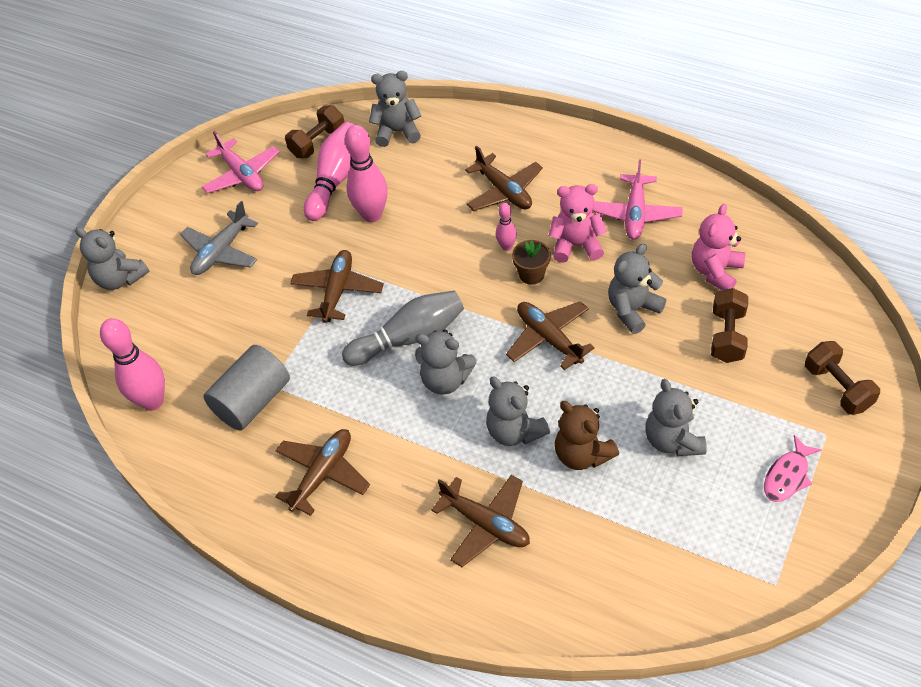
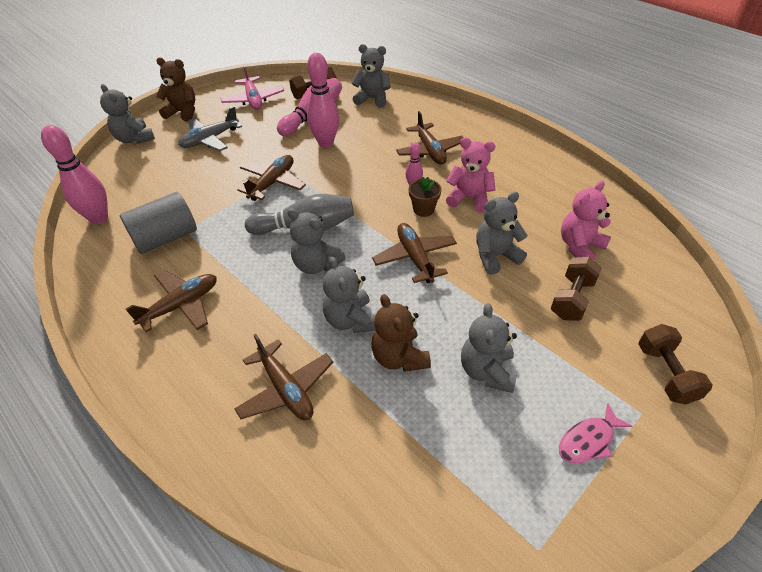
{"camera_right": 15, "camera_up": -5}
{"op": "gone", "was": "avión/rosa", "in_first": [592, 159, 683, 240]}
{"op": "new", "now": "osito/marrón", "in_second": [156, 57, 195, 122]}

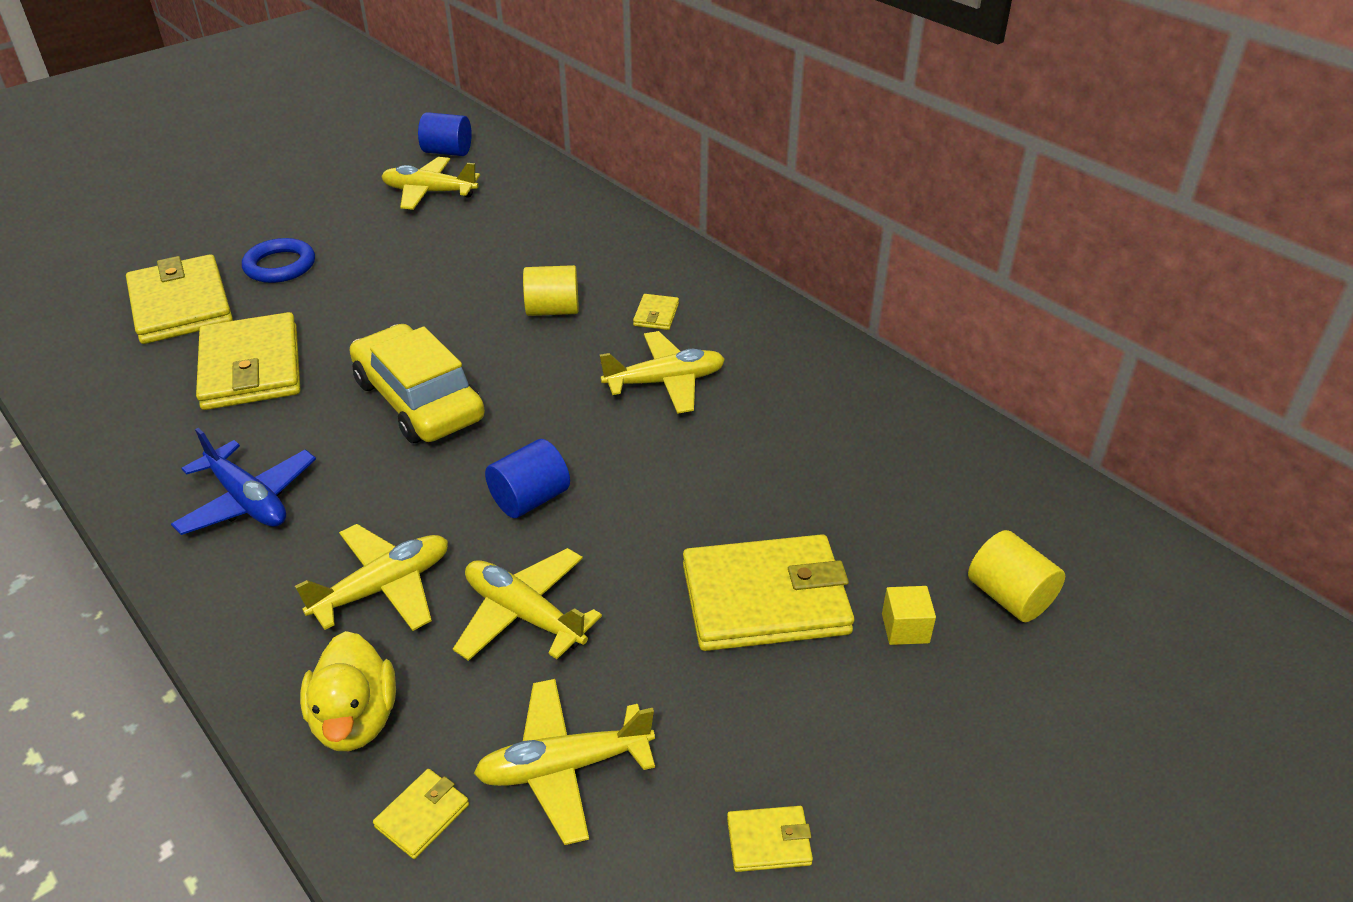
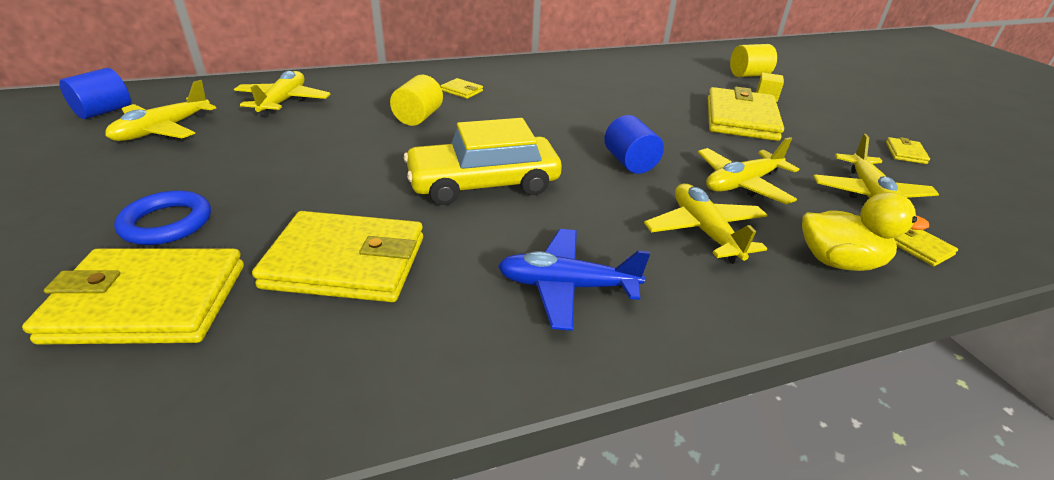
{"camera_right": -70, "camera_up": -5}
{"op": "shifted", "was": "avión/amarillo", "in_first": [600, 331, 725, 414], "in_second": [234, 71, 330, 118]}
{"op": "rotated", "was": "avión/azul", "in_first": [171, 428, 316, 535], "in_second": [498, 229, 650, 331], "clockwise": -150}

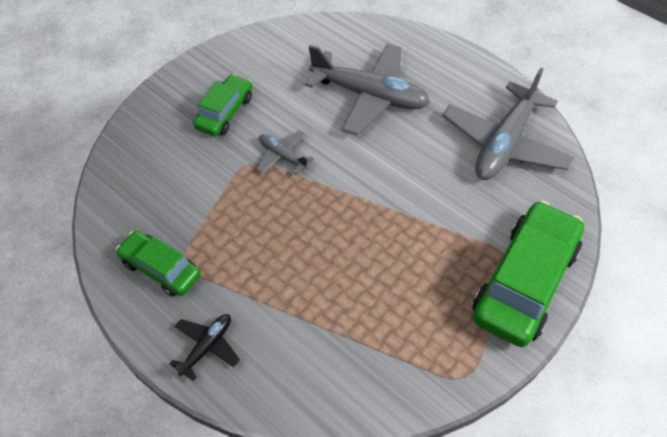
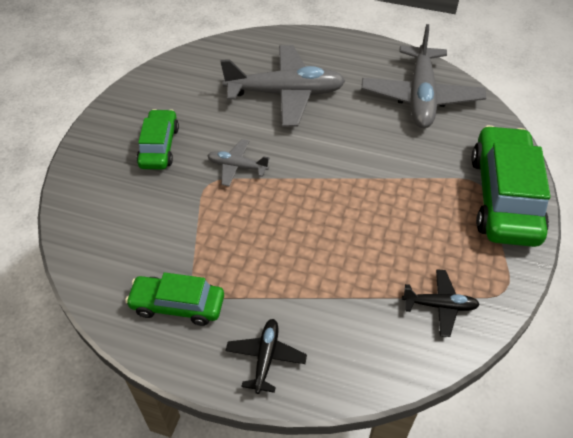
{"camera_right": -25, "camera_up": -5}
{"op": "new", "now": "avión/negro", "in_second": [402, 269, 480, 337]}

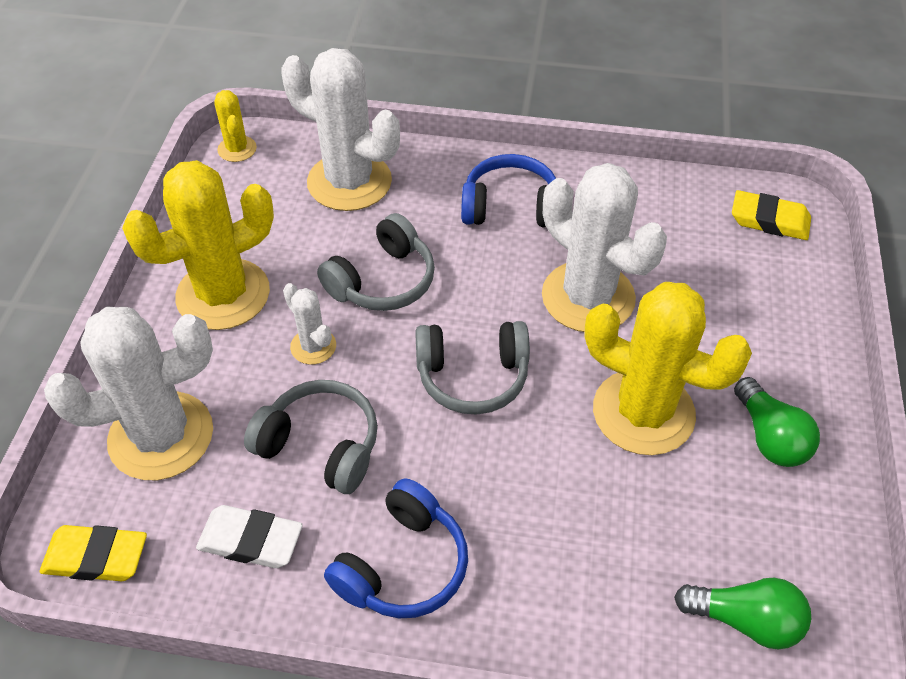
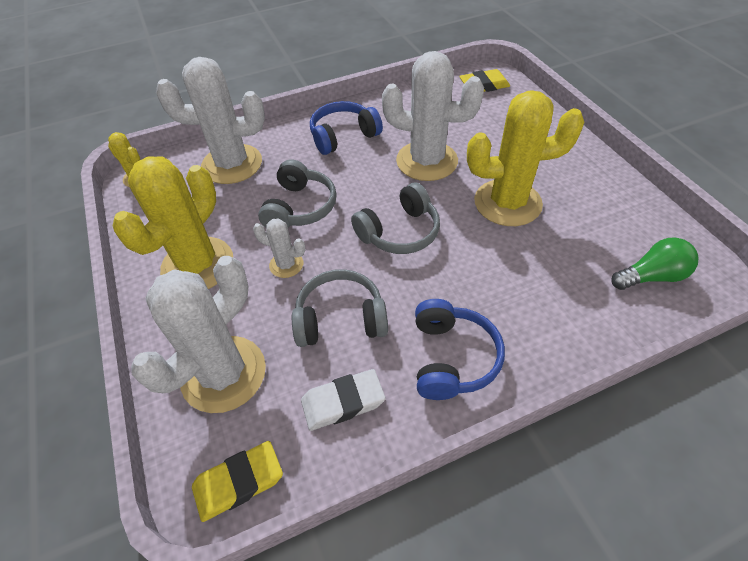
{"camera_right": -30, "camera_up": 0}
{"op": "gone", "was": "bombilla/verde", "in_first": [734, 377, 820, 467]}

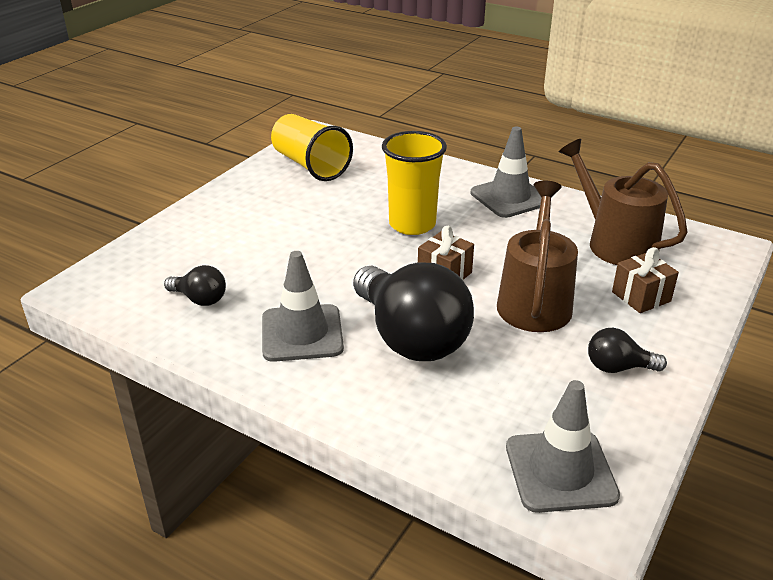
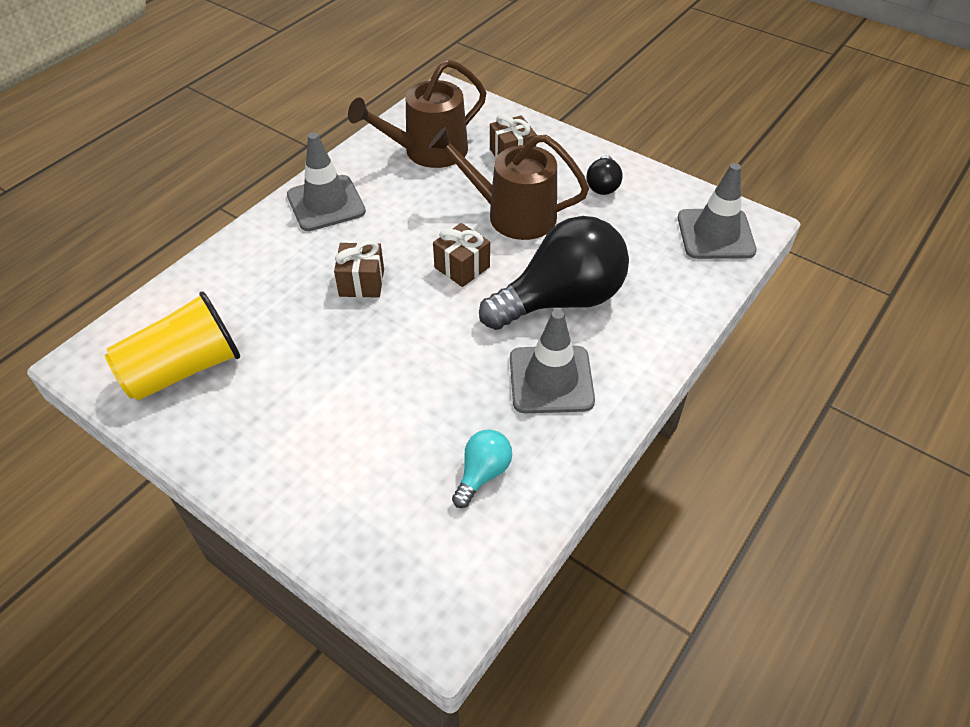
{"camera_right": -85, "camera_up": 15}
{"op": "swapped", "was": "vaso/amarillo", "now": "regalo/marrón", "in_first": [382, 131, 447, 235], "in_second": [334, 240, 384, 298]}
{"op": "repainted", "was": "bombilla/negro", "now": "bombilla/turquesa", "in_first": [164, 265, 226, 306], "in_second": [452, 429, 512, 508]}

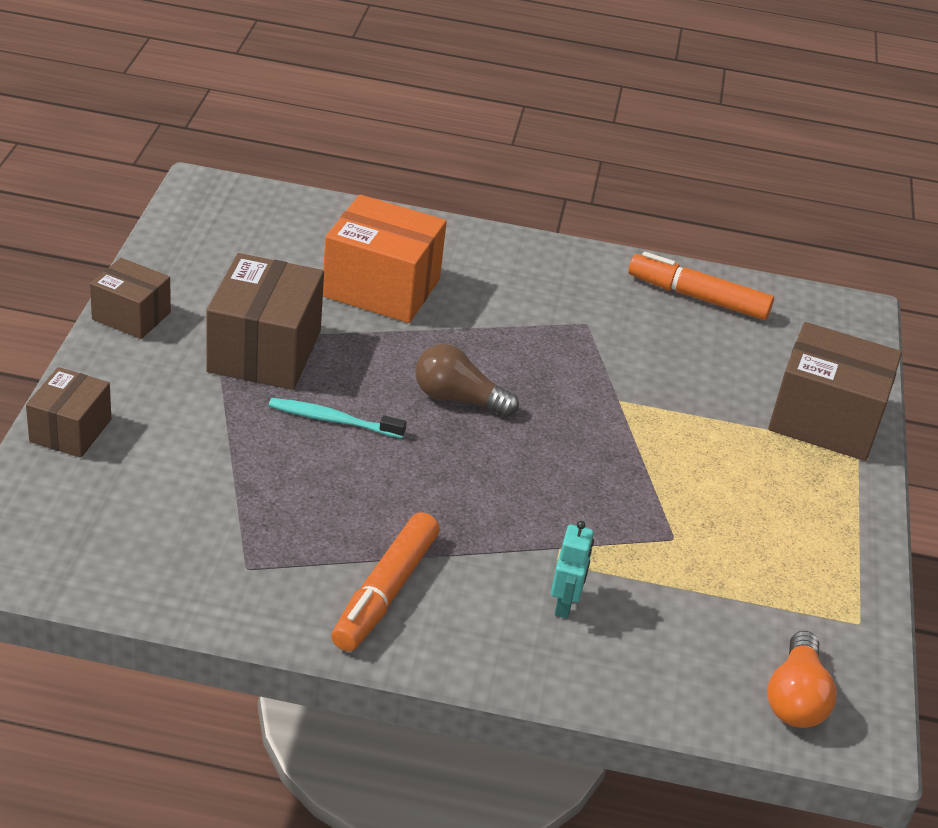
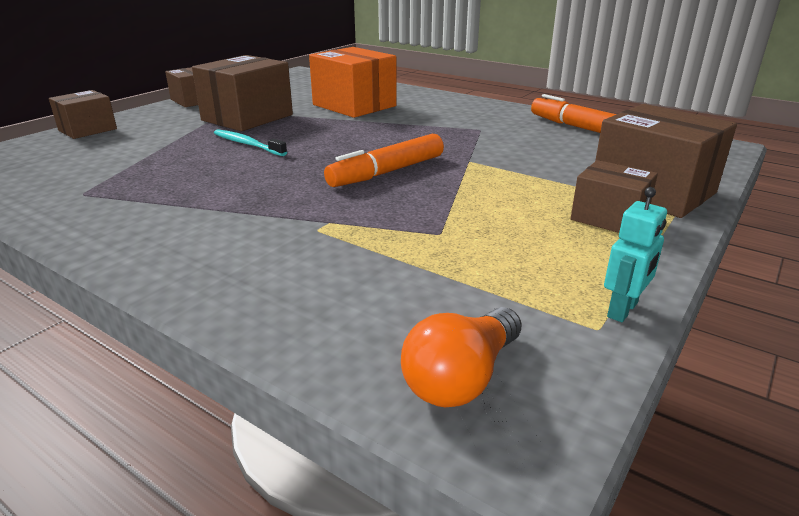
{"camera_right": 30, "camera_up": -10}
{"op": "gone", "was": "bombilla/marrón", "in_first": [415, 344, 519, 417]}
{"op": "shifted", "was": "rotulador/naranja", "in_first": [331, 512, 440, 651], "in_second": [324, 134, 444, 187]}
{"op": "shifted", "was": "robot/turquesa", "in_first": [551, 521, 594, 619], "in_second": [604, 187, 667, 322]}
{"op": "new", "now": "caja/marrón", "in_second": [571, 160, 658, 233]}

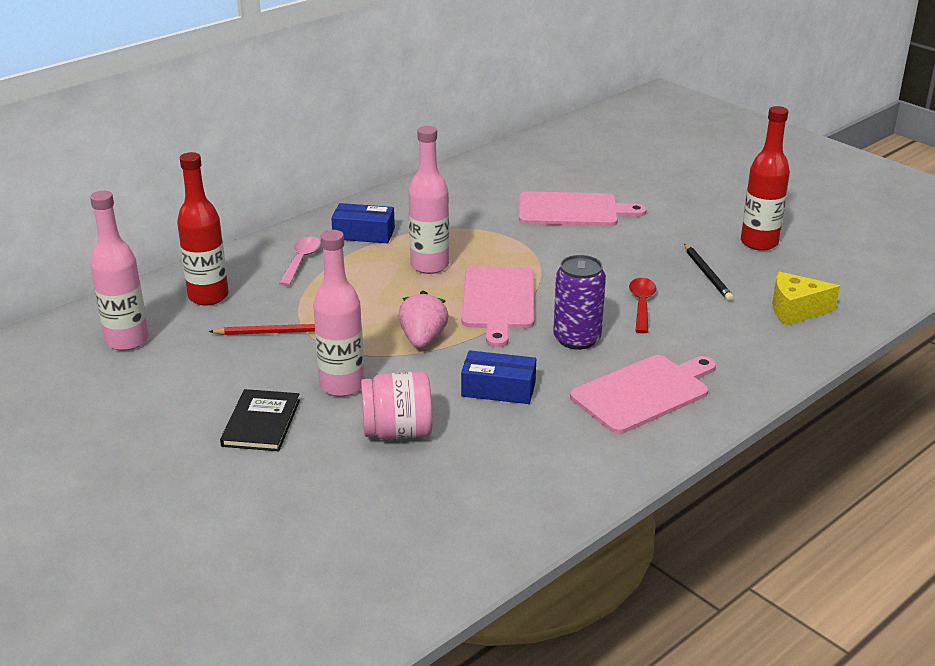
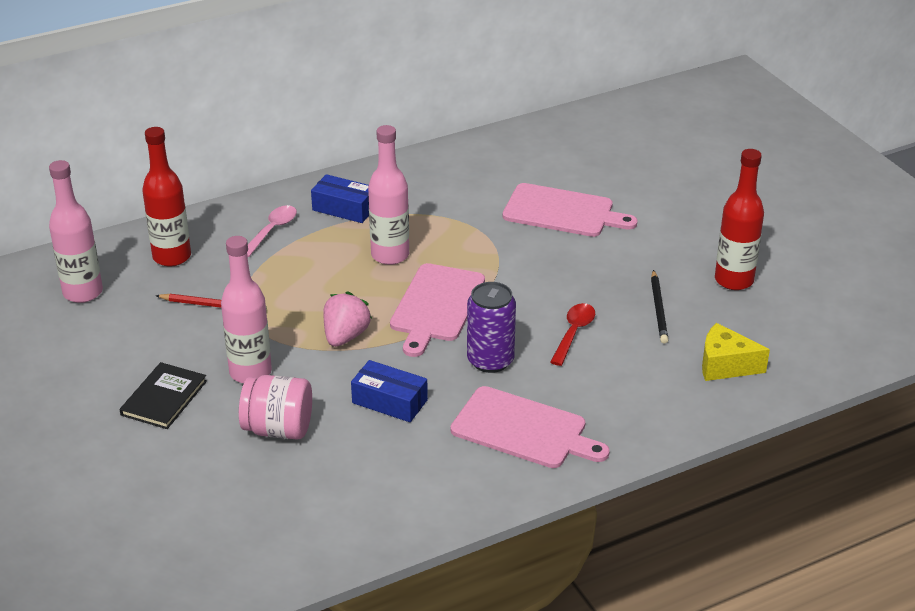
{"camera_right": 15, "camera_up": 5}
{"op": "rotated", "was": "tabla de cortar/rosa", "in_first": [570, 355, 716, 434], "in_second": [450, 386, 610, 468], "clockwise": 45}

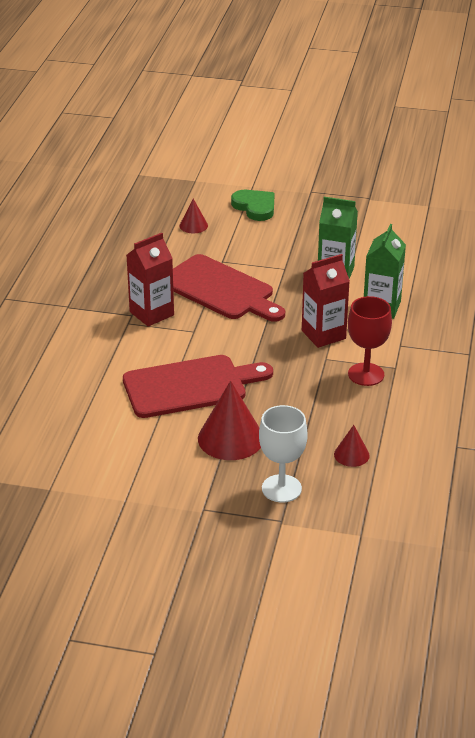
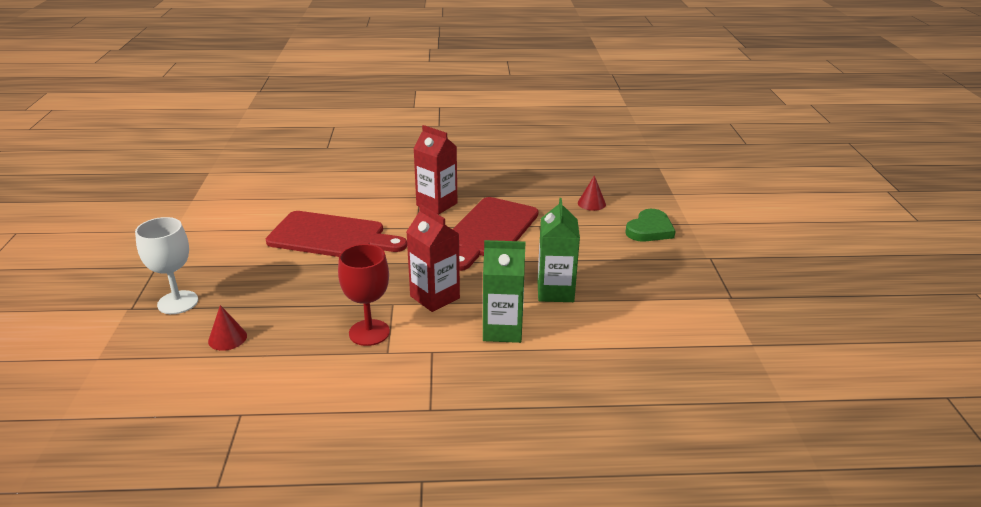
{"camera_right": 75, "camera_up": -5}
{"op": "rotated", "was": "tabla de cortar/rojo", "in_first": [123, 355, 273, 418], "in_second": [266, 211, 407, 257], "clockwise": -45}
{"op": "gone", "was": "cono/rojo", "in_first": [198, 381, 261, 460]}

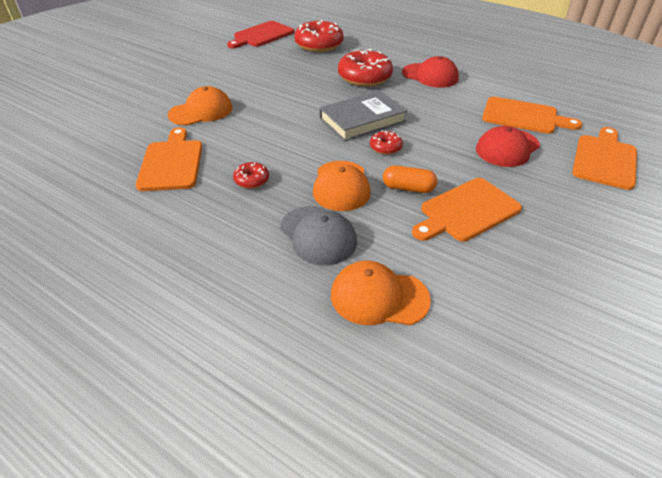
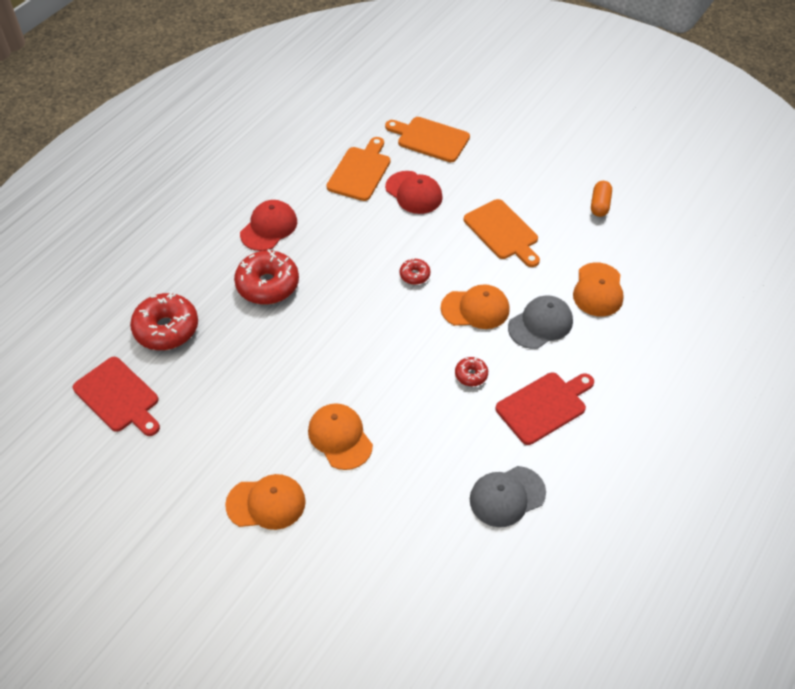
{"camera_right": -90, "camera_up": 10}
{"op": "gone", "was": "libro/gris", "in_first": [319, 90, 407, 142]}
{"op": "gone", "was": "tabla de cortar/naranja", "in_first": [136, 127, 202, 191]}
{"op": "shifted", "was": "cápsula/naranja", "in_first": [383, 165, 437, 193], "in_second": [591, 181, 612, 217]}
{"op": "new", "now": "tabla de cortar/rojo", "in_second": [496, 372, 594, 445]}
{"op": "new", "now": "gorra/gris", "in_second": [470, 466, 546, 527]}
{"op": "new", "now": "gorra/naranja", "in_second": [225, 474, 306, 530]}

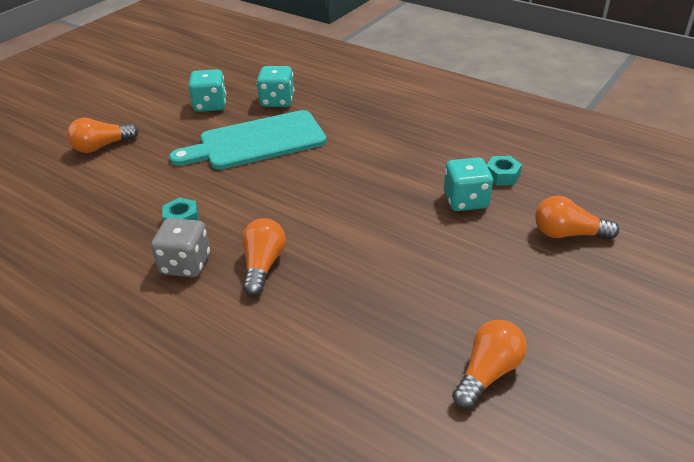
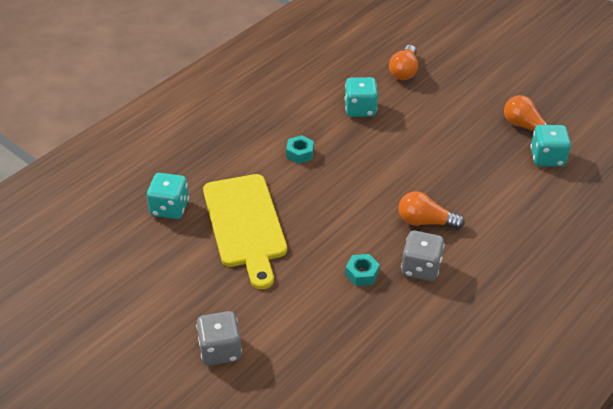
{"camera_right": -85, "camera_up": 5}
{"op": "shifted", "was": "dado/turquesa", "in_first": [188, 69, 227, 112], "in_second": [530, 125, 571, 167]}
{"op": "repainted", "was": "tabla de cortar/turquesa", "now": "tabla de cortar/amarillo", "in_first": [169, 110, 327, 170], "in_second": [203, 174, 287, 289]}
{"op": "swapped", "was": "bombilla/naranja", "now": "dado/gris", "in_first": [67, 118, 139, 153], "in_second": [196, 311, 242, 366]}
{"op": "shifted", "was": "tuerca/turquesa", "in_first": [487, 156, 522, 185], "in_second": [286, 135, 314, 164]}

